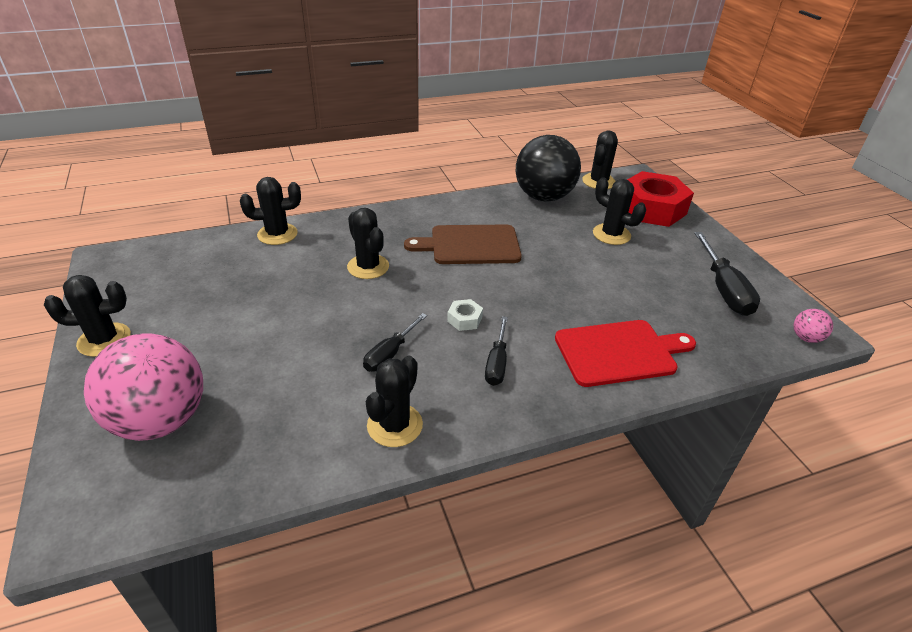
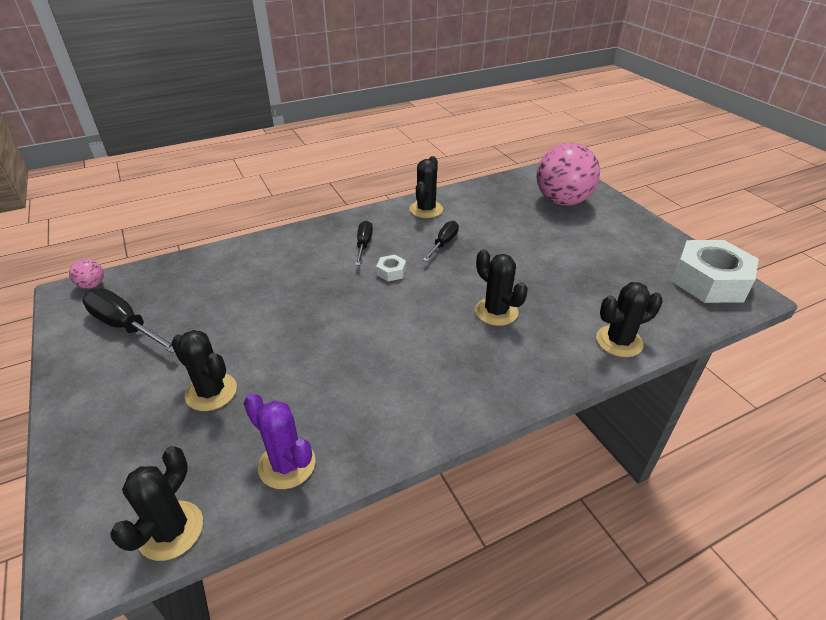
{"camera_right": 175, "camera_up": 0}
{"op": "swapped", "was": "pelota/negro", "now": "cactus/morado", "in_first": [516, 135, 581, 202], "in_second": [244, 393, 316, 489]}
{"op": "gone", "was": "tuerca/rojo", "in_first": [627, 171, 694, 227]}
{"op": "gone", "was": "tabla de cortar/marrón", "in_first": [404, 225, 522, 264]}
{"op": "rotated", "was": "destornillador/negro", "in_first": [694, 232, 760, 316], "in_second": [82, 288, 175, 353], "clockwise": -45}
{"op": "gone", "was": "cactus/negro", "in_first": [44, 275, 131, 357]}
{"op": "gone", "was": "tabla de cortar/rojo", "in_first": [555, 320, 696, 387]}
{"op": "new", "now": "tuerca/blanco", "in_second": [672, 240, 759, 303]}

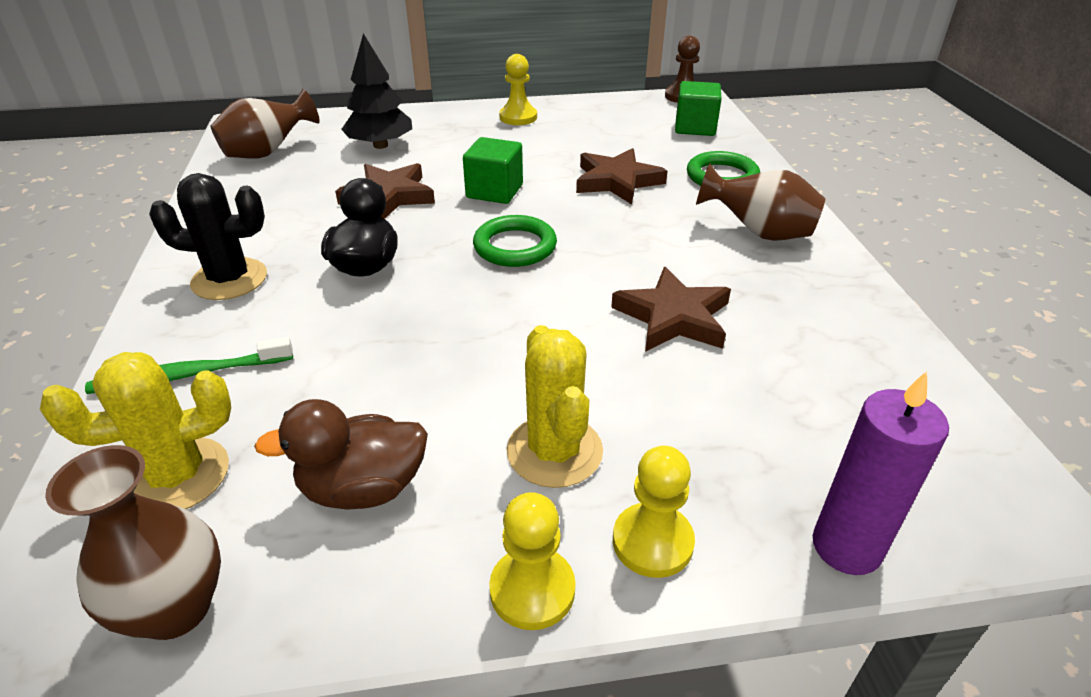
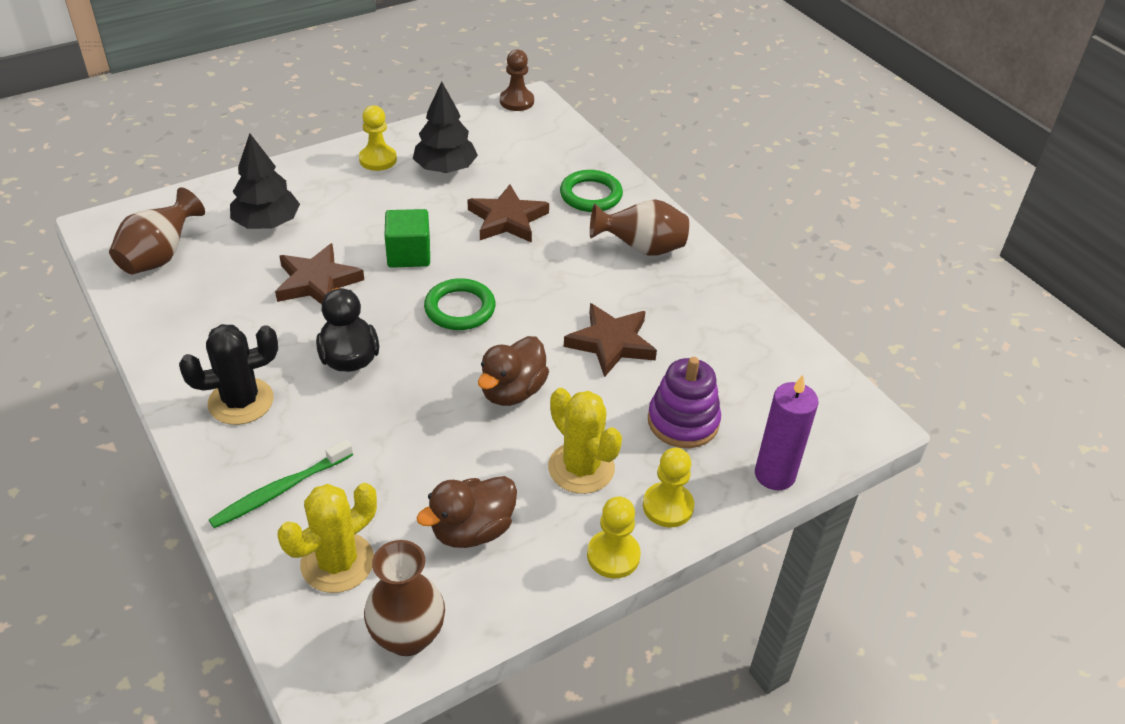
{"camera_right": -25, "camera_up": 5}
{"op": "gone", "was": "cubo/verde", "in_first": [675, 81, 721, 136]}
{"op": "new", "now": "árbol/negro", "in_second": [413, 81, 478, 173]}
{"op": "new", "now": "pato/marrón", "in_second": [478, 336, 549, 406]}
{"op": "new", "now": "juguete apilable/morado", "in_second": [648, 357, 721, 448]}

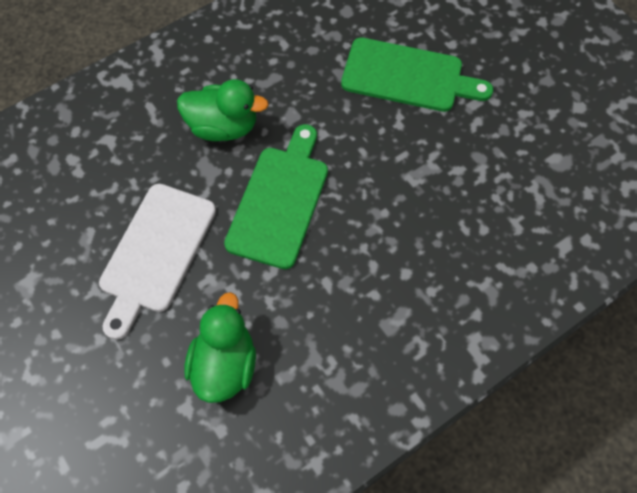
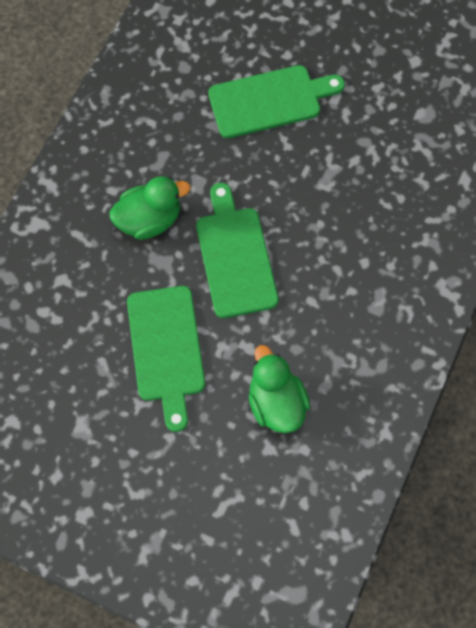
{"camera_right": -30, "camera_up": 5}
{"op": "repainted", "was": "tabla de cortar/blanco", "now": "tabla de cortar/verde", "in_first": [99, 184, 216, 340], "in_second": [127, 286, 205, 432]}

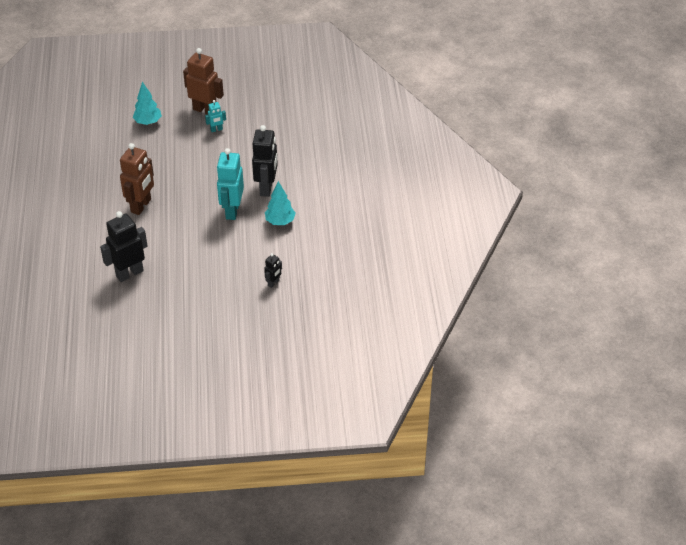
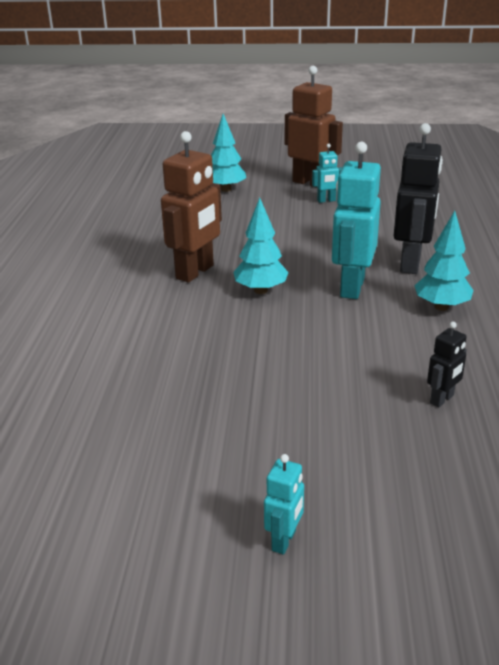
{"camera_right": 10, "camera_up": -15}
{"op": "gone", "was": "robot/negro", "in_first": [100, 211, 148, 282]}
{"op": "new", "now": "árbol/turquesa", "in_second": [234, 198, 289, 294]}
{"op": "new", "now": "robot/turquesa", "in_second": [264, 454, 304, 555]}

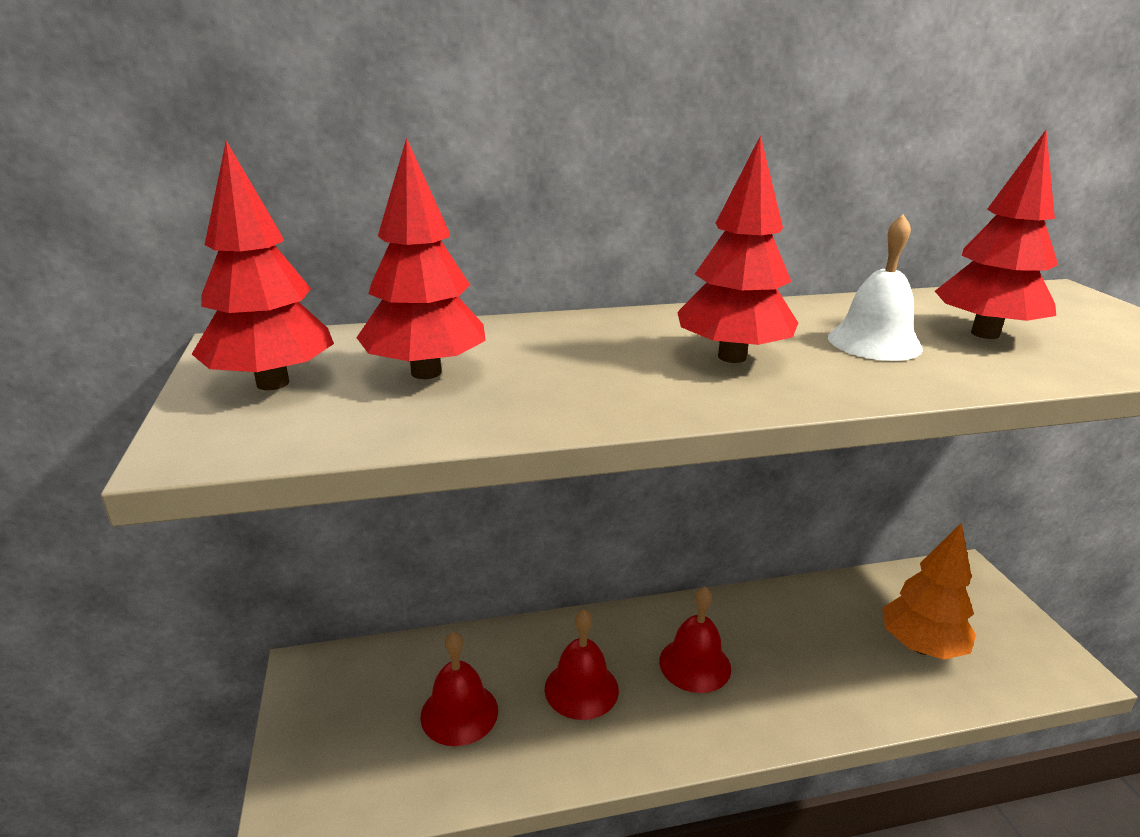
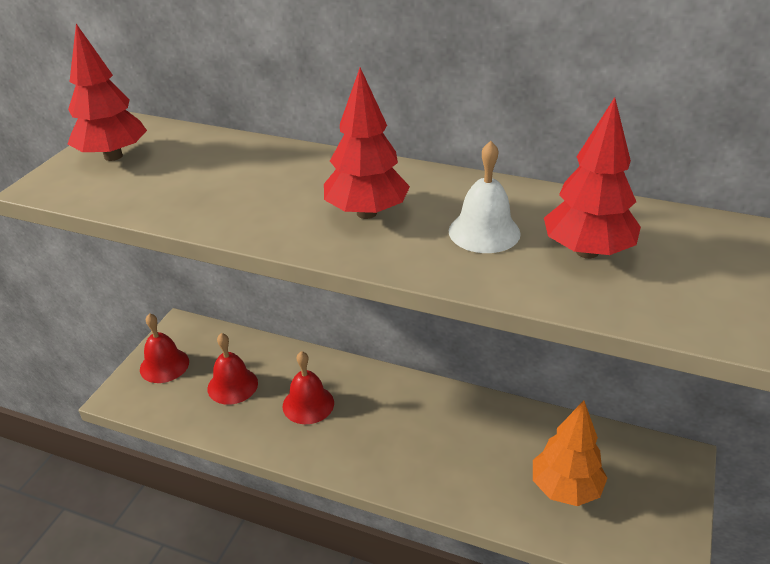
{"camera_right": 35, "camera_up": 10}
{"op": "gone", "was": "árbol/rojo", "in_first": [356, 138, 486, 379]}
{"op": "shifted", "was": "campana/rojo", "in_first": [659, 586, 731, 693], "in_second": [140, 313, 189, 383]}

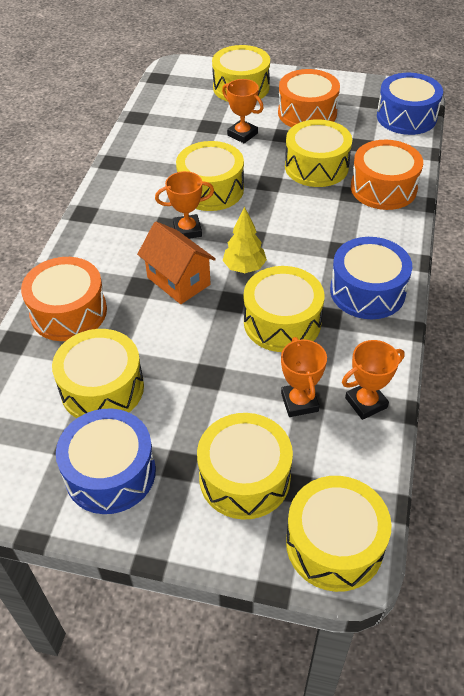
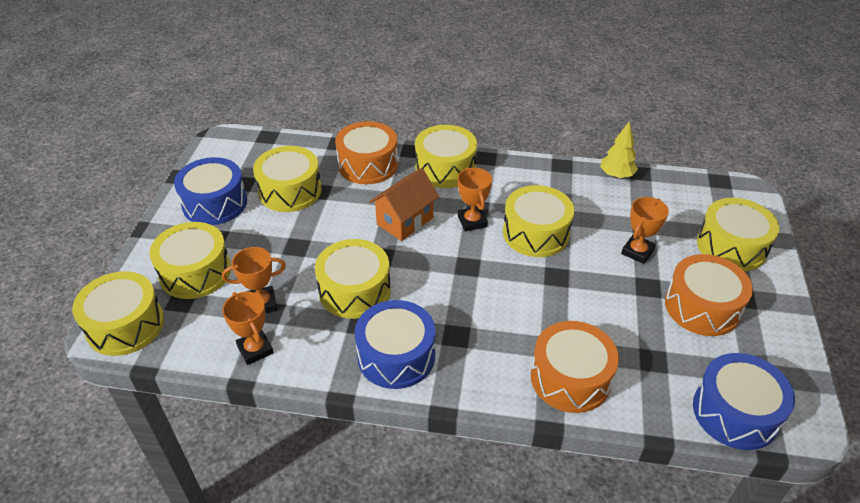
{"camera_right": 85, "camera_up": -5}
{"op": "shifted", "was": "tambor/amarillo", "in_first": [285, 119, 352, 187], "in_second": [415, 125, 477, 188]}
{"op": "shifted", "was": "árbol/amarillo", "in_first": [223, 207, 267, 273], "in_second": [600, 121, 638, 178]}

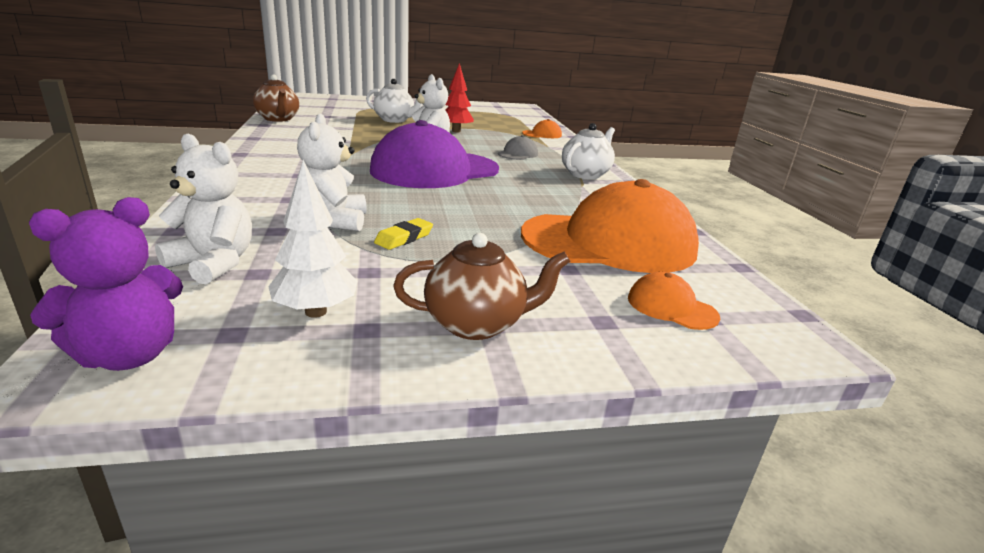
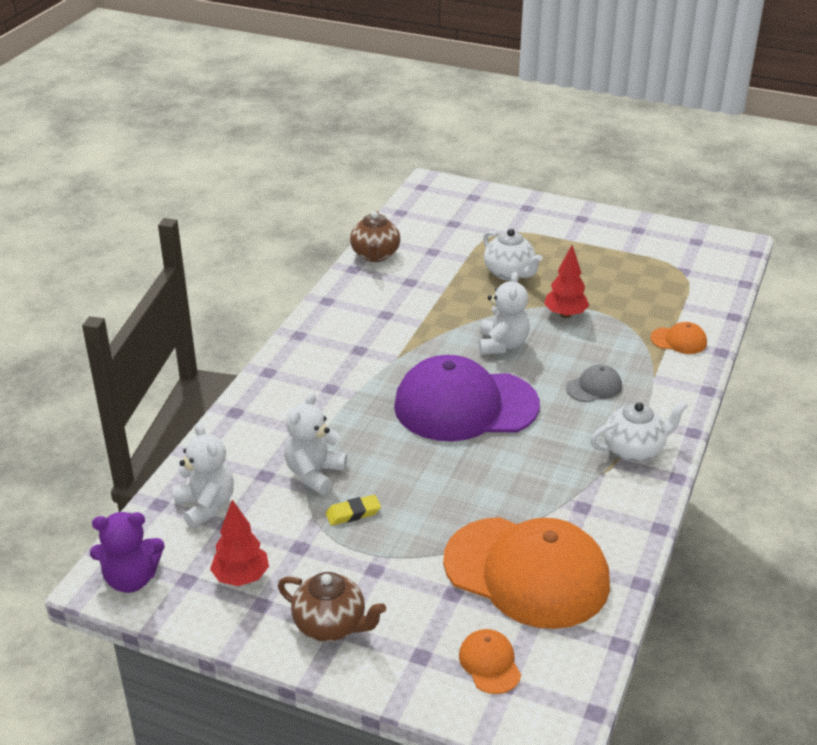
{"camera_right": 35, "camera_up": 10}
{"op": "repainted", "was": "árbol/blanco", "now": "árbol/rojo", "in_first": [268, 160, 357, 318], "in_second": [210, 500, 269, 586]}

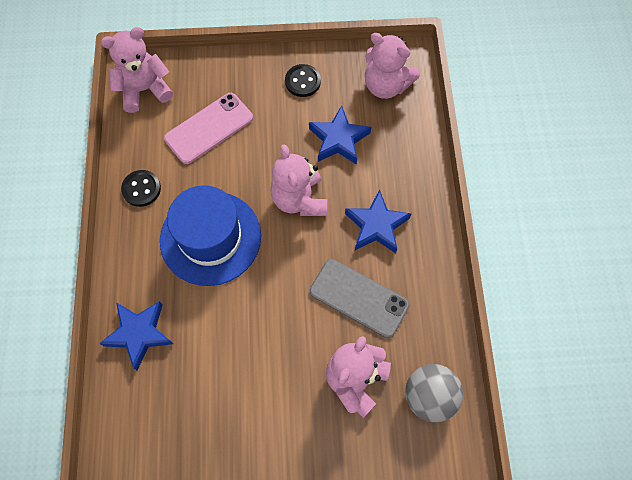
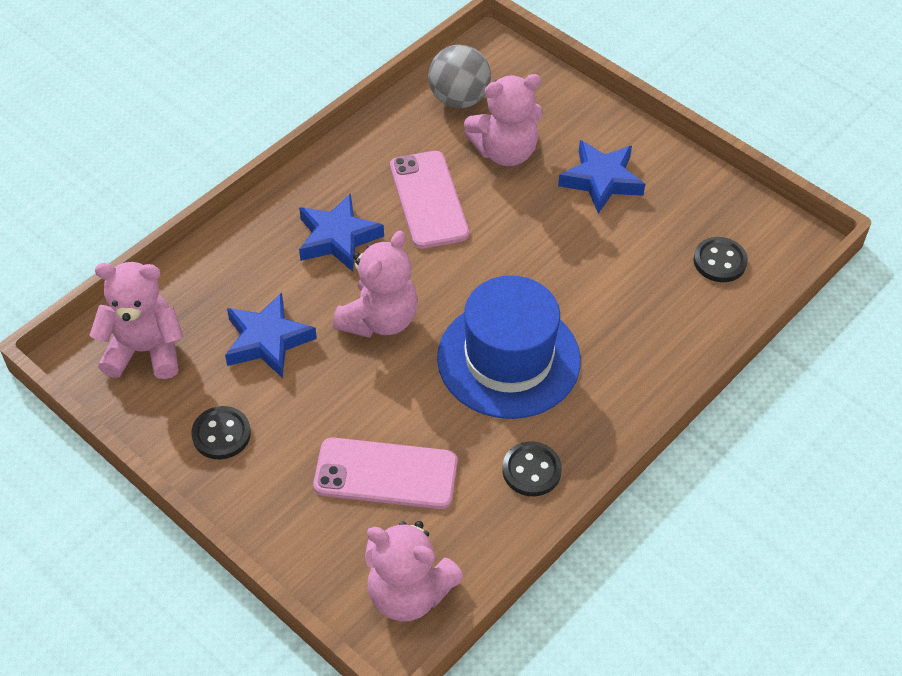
{"camera_right": -135, "camera_up": -15}
{"op": "rotated", "was": "osito/rosa", "in_first": [365, 33, 420, 99], "in_second": [89, 262, 183, 379], "clockwise": -75}
{"op": "repainted", "was": "móvil/gris", "now": "móvil/rosa", "in_first": [310, 259, 410, 338], "in_second": [390, 151, 469, 249]}
{"op": "shifted", "was": "estrella/azul", "in_first": [99, 301, 173, 370], "in_second": [558, 140, 645, 214]}
{"op": "new", "now": "botón/negro", "in_second": [693, 237, 748, 282]}

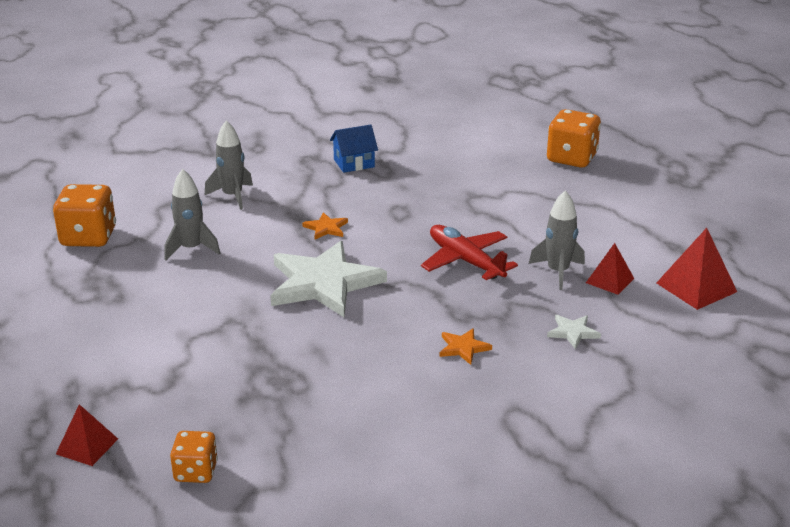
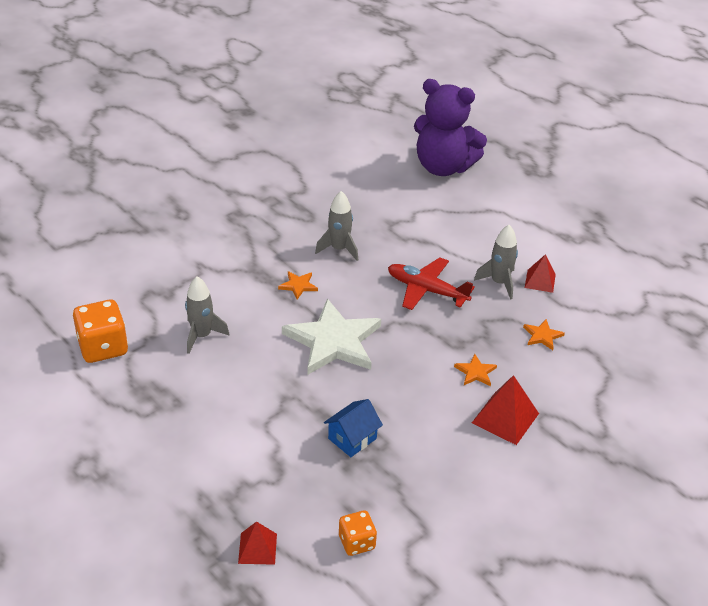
{"camera_right": -25, "camera_up": 10}
{"op": "swapped", "was": "dado/naranja", "now": "osito/morado", "in_first": [547, 109, 601, 168], "in_second": [414, 79, 487, 176]}
{"op": "shifted", "was": "cohete/gris", "in_first": [205, 120, 253, 210], "in_second": [315, 191, 358, 261]}
{"op": "shifted", "was": "casa/azul", "in_first": [330, 124, 378, 173], "in_second": [324, 399, 383, 457]}
{"op": "shifted", "was": "pirámide/rojo", "in_first": [657, 228, 737, 310], "in_second": [472, 375, 539, 445]}
{"op": "repainted", "was": "estrella/blanco", "now": "estrella/naranja", "in_first": [547, 315, 601, 349], "in_second": [523, 319, 565, 350]}

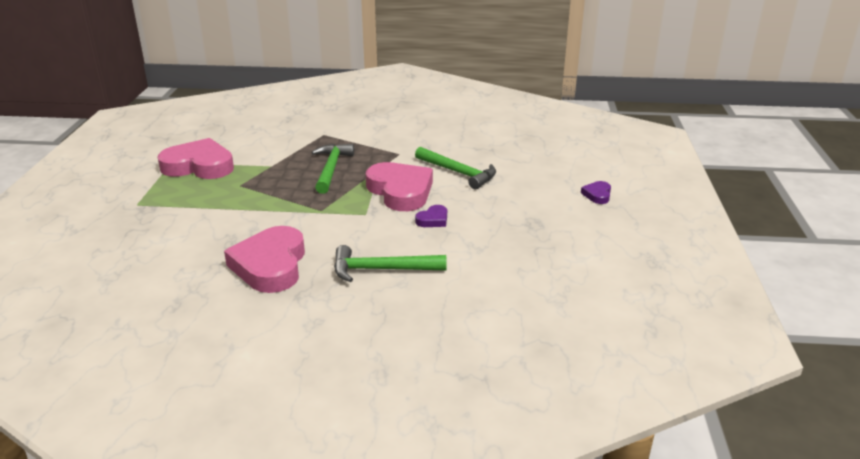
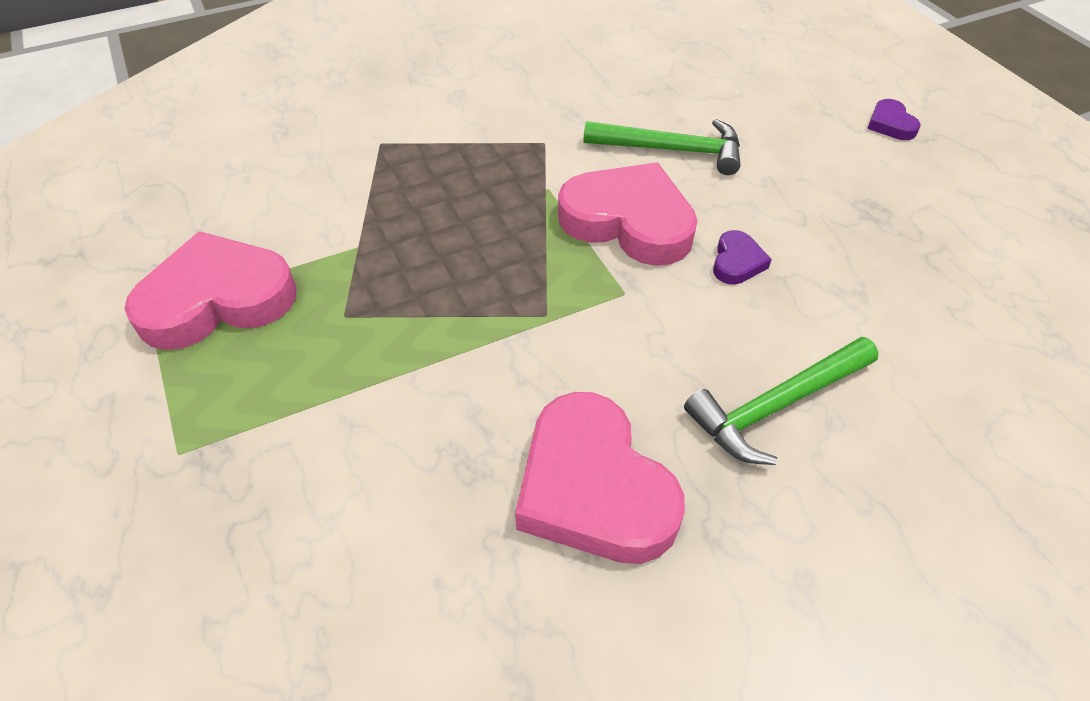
{"camera_right": -30, "camera_up": 20}
{"op": "gone", "was": "martillo/verde", "in_first": [312, 144, 354, 194]}

